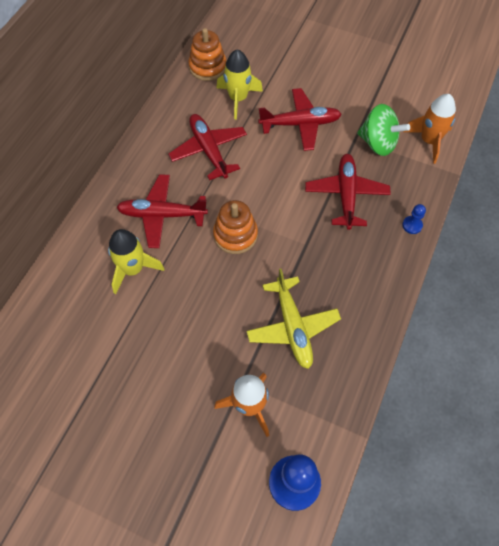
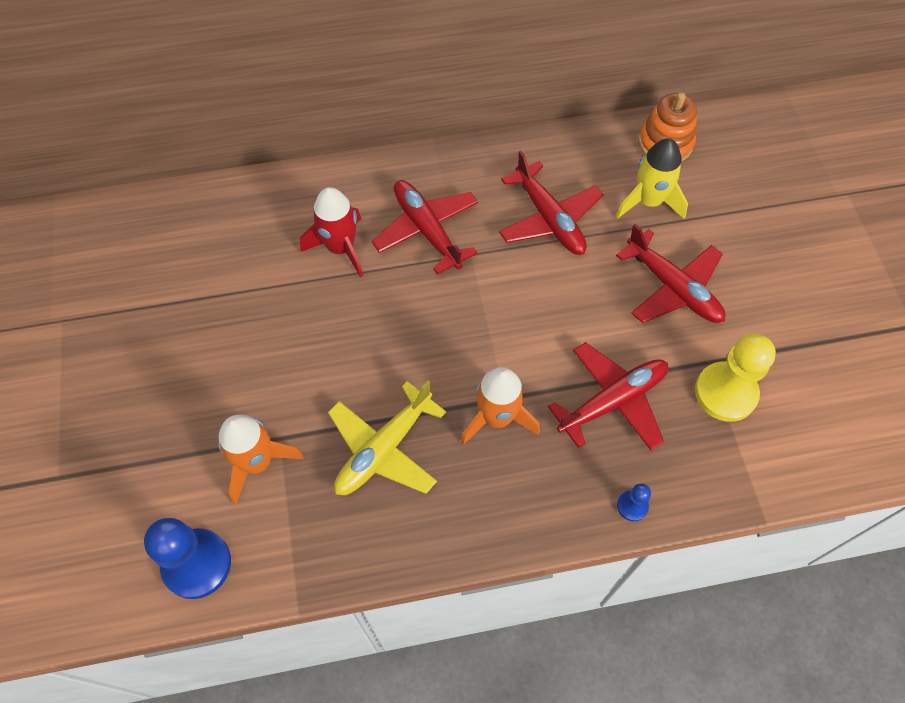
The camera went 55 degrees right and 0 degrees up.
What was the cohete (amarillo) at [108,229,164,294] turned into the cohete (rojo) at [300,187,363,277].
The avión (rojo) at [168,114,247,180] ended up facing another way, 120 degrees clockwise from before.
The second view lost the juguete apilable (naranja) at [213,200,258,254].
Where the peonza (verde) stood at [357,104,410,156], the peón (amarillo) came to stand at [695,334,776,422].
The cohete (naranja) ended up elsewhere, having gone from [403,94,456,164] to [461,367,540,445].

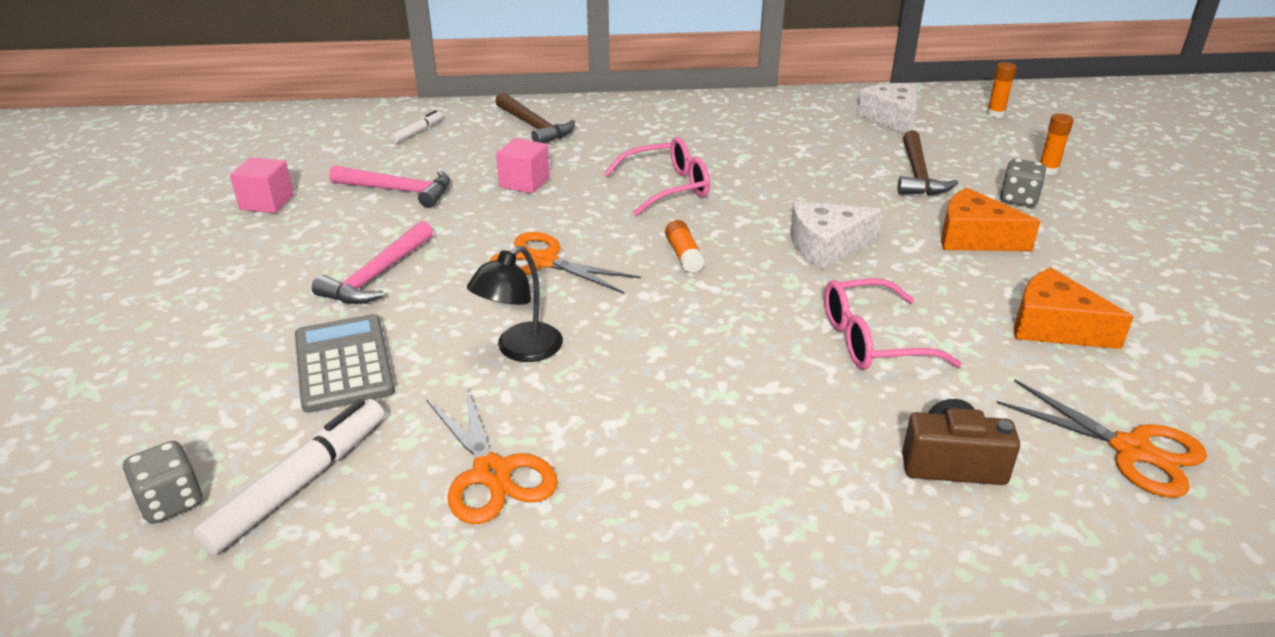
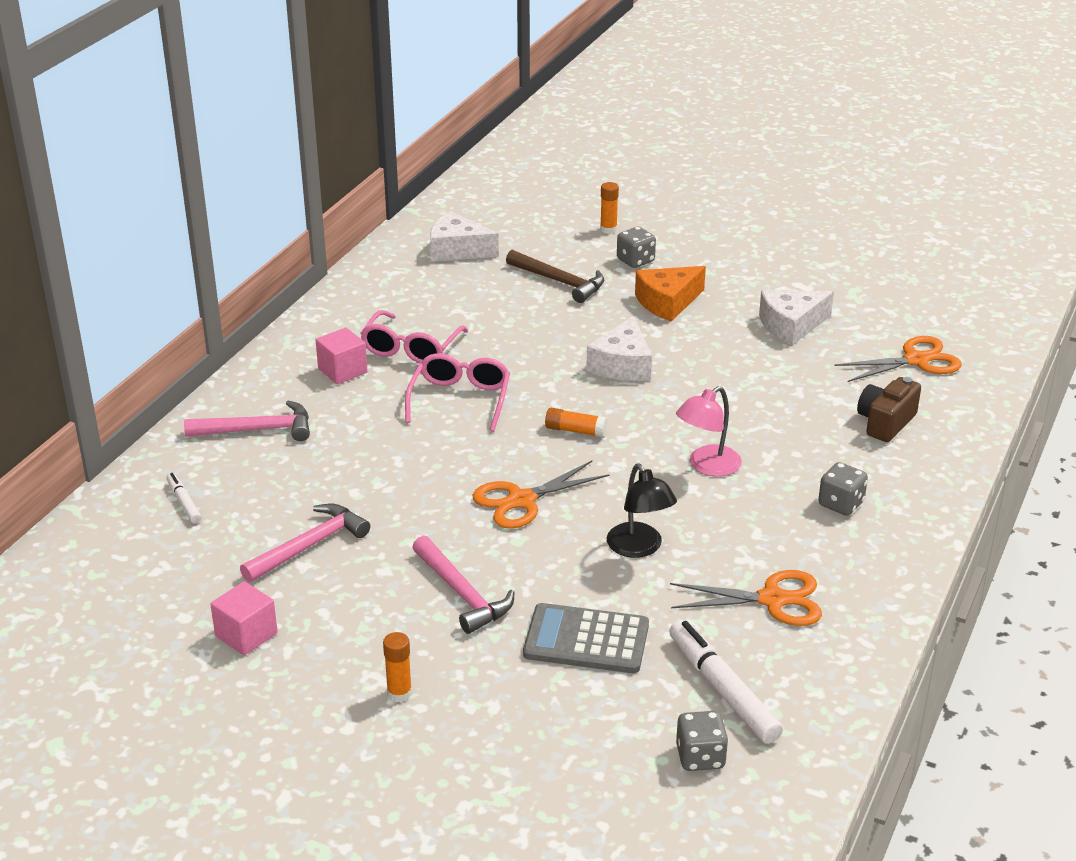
The camera went 60 degrees left and 0 degrees up.
What was the martillo (marrón) at [495,93,575,143] turned into the martillo (rosa) at [184,400,310,441].
The cubo (rosa) ended up elsewhere, having gone from [496,138,550,194] to [316,328,368,384].
The gafas (rosa) ended up elsewhere, having gone from [824,278,962,370] to [360,310,468,363].
The barra de pegamento (naranja) ended up elsewhere, having gone from [987,62,1017,118] to [383,632,412,702].
What was the queso (naranja) at [1014,267,1134,349] turned into the queso (blanco) at [759,291,834,345].
The second view gained the lámpara (rosa) at [676,386,742,477].
The second view gained the dado (gris) at [818,462,868,516].

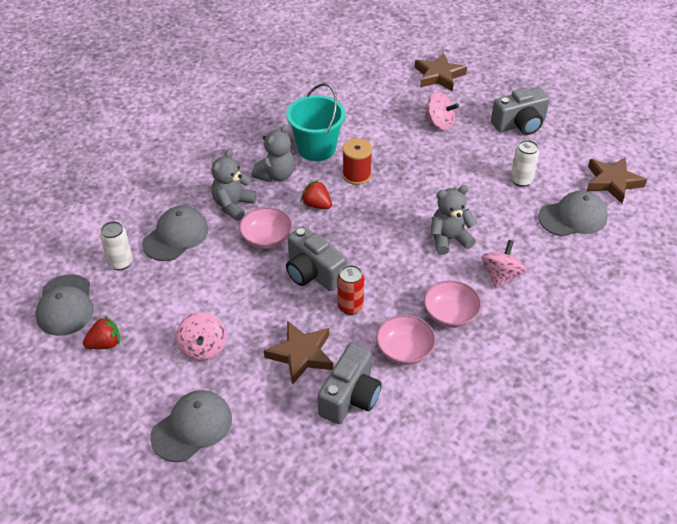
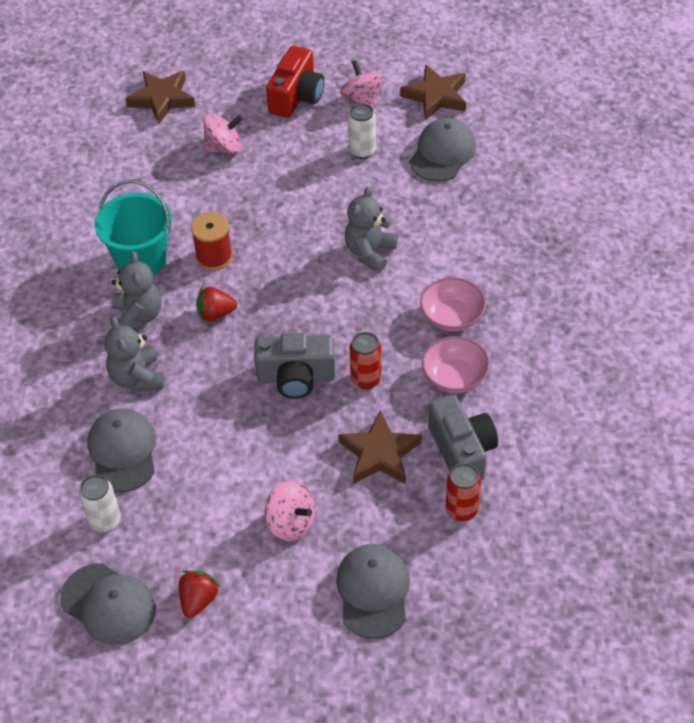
The camera went 45 degrees left and 5 degrees up.
The second view lost the cuenco (rosa) at [239,207,292,249].
The peonza (rosa) ended up elsewhere, having gone from [482,240,526,289] to [340,60,385,108].
What was the cámara (gris) at [491,88,550,135] turned into the cámara (rojo) at [266,46,324,118].
The second view gained the lata (rojo) at [445,463,481,521].

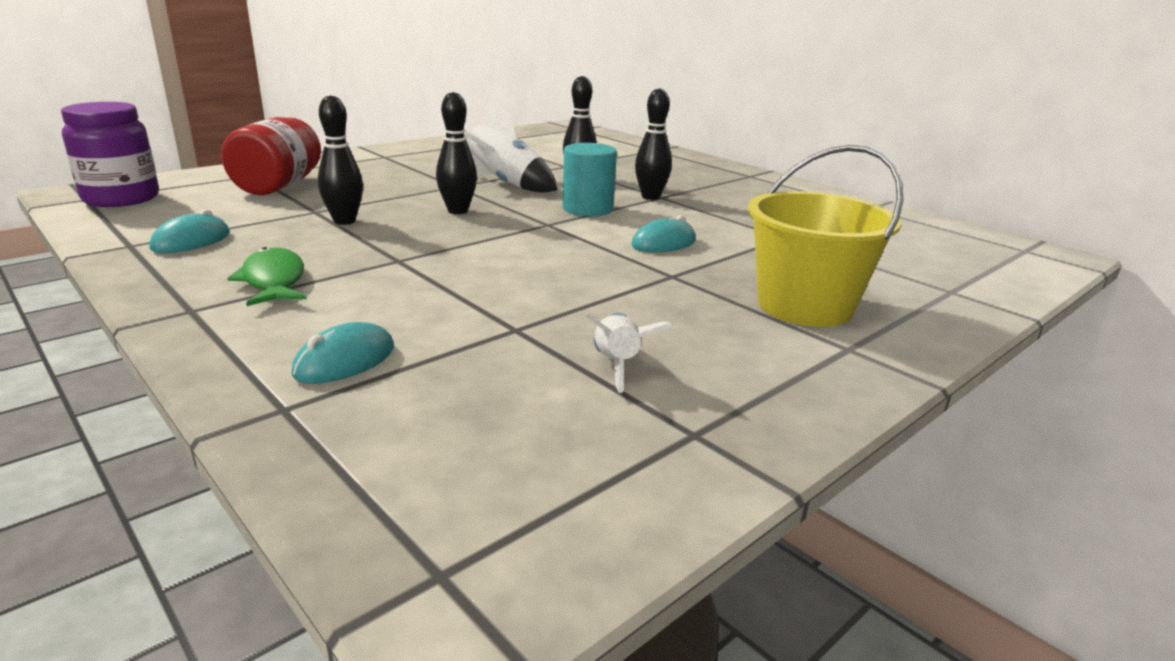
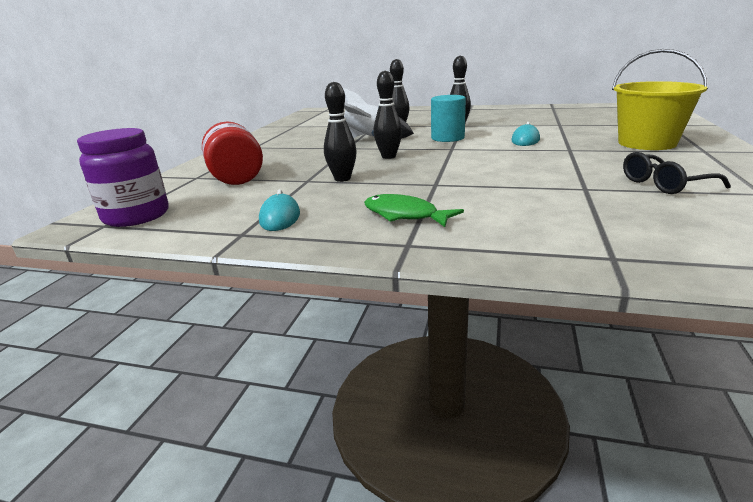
The camera went 30 degrees left and 0 degrees up.
The second view lost the ratón (turquesa) at [291,322,394,384].
Where the cohete (blanco) stood at [586,313,672,393], the gafas (negro) came to stand at [623,152,731,194].

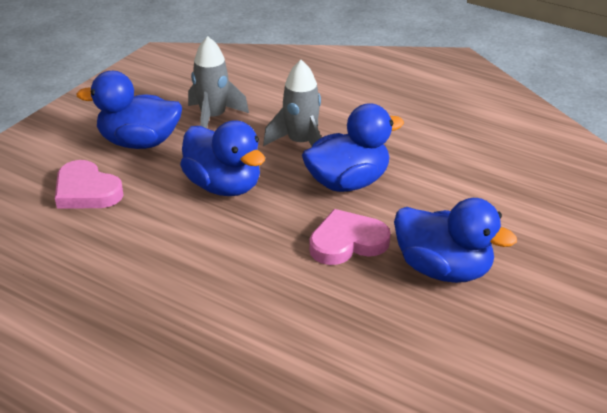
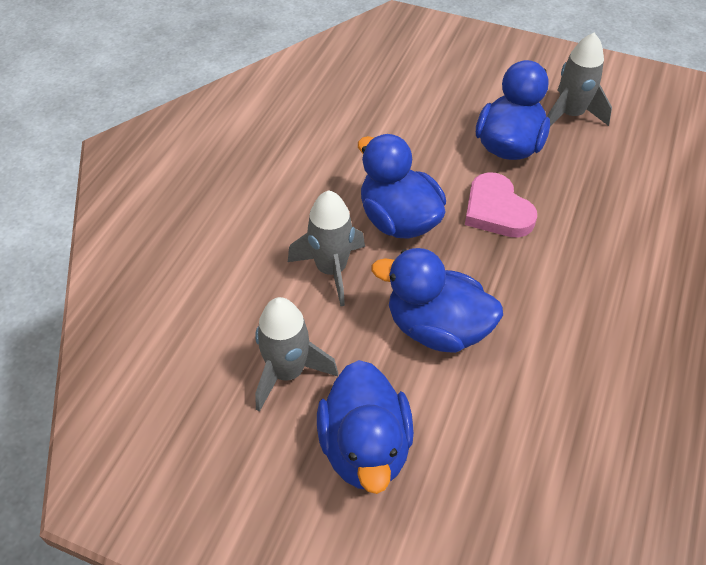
The camera went 100 degrees left and 15 degrees up.
The second view lost the corazón (rosa) at [55,160,123,209].
The pato (azul) at [180,120,265,196] ended up facing another way, 105 degrees counterclockwise from before.
The second view gained the cohete (gris) at [547,33,612,127].

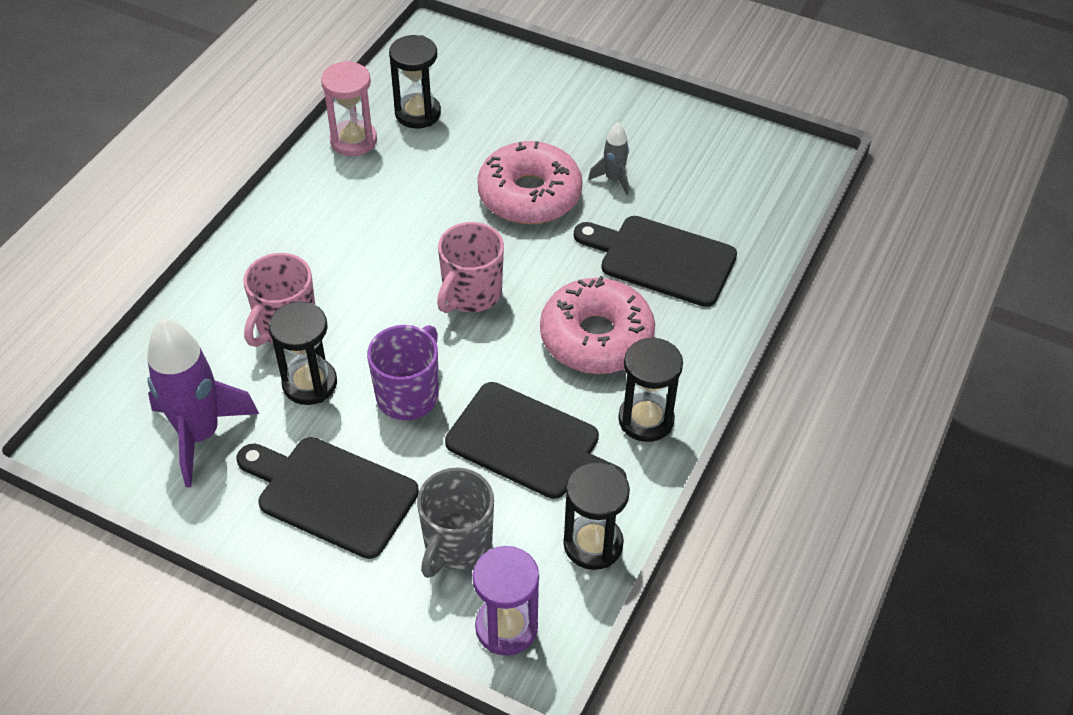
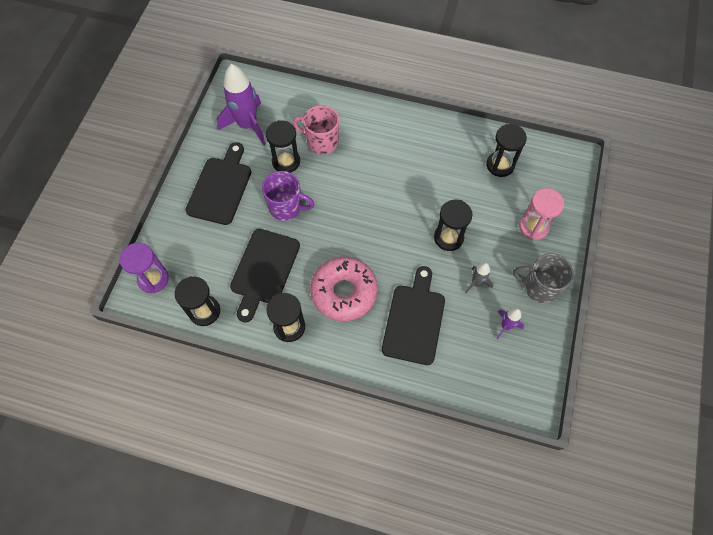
The camera went 80 degrees right and 15 degrees up.
The reloj de arena (rosa) ended up elsewhere, having gone from [321,61,377,156] to [519,188,564,240].
The taza (gris) ended up elsewhere, having gone from [417,468,494,578] to [513,253,574,303].
The second view lost the taza (rosa) at [437,222,504,313].
Where the rosquilla (rosa) stood at [477,141,583,224], the reloj de arena (negro) came to stand at [434,200,472,251].
The second view gained the cohete (morado) at [496,308,524,339].

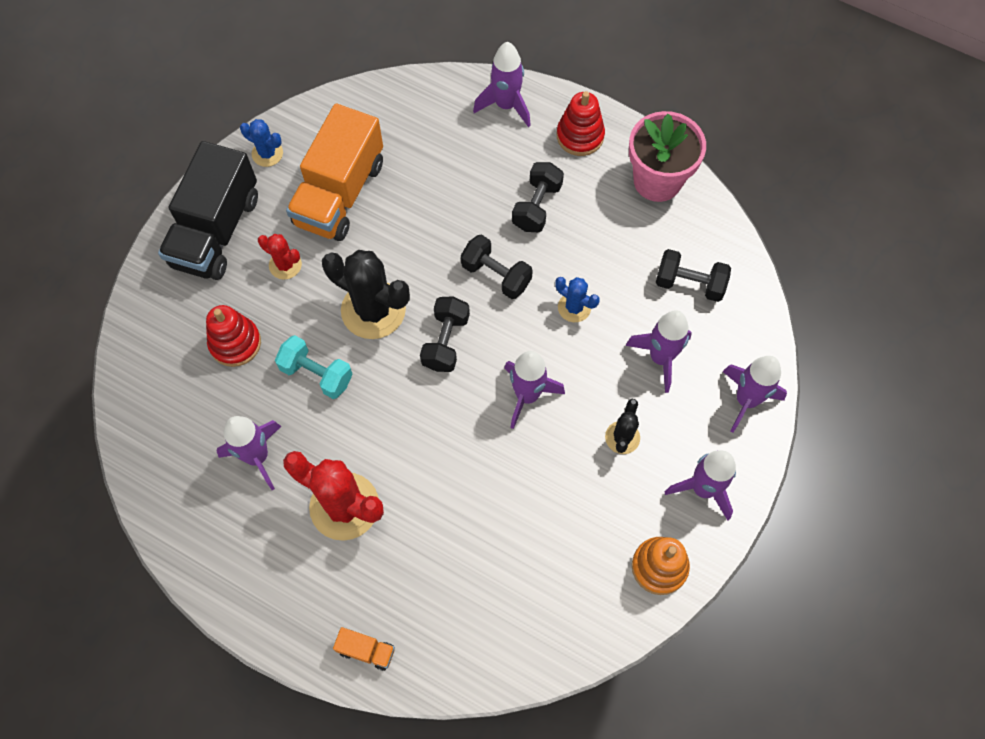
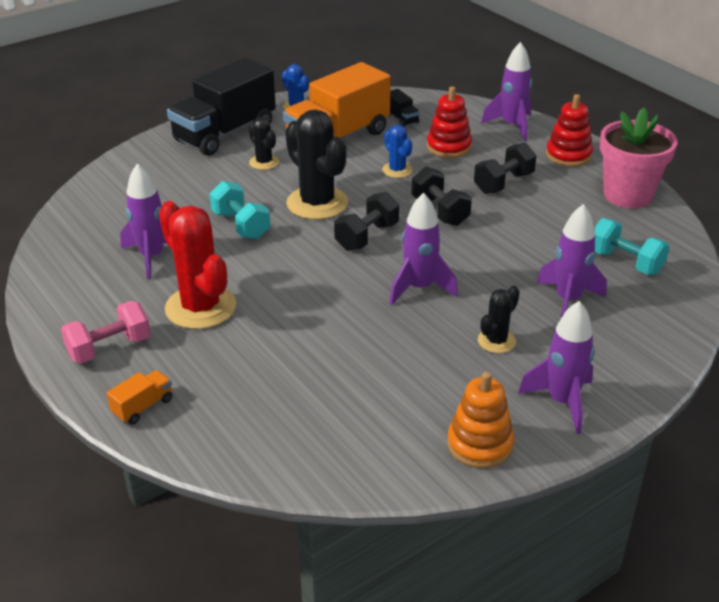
The camera went 25 degrees right and 30 degrees down.
The juguete apilable (rojo) ended up elsewhere, having gone from [206,305,261,367] to [427,87,472,158].
What was the cactus (rojo) at [258,234,302,279] turned into the cactus (negro) at [249,117,279,170].
The camión (naranja) at [333,627,395,671] ended up facing another way, 90 degrees counterclockwise from before.
The cactus (azul) ended up elsewhere, having gone from [555,277,600,322] to [382,125,413,178].
What was the mancuerna (negro) at [656,249,731,302] turned into the mancuerna (turquesa) at [594,218,670,275].
The second view lost the cohete (morado) at [722,356,787,433].
The second view gained the mancuerna (rosa) at [61,301,151,364].
The second view gained the camión (negro) at [389,89,420,127].

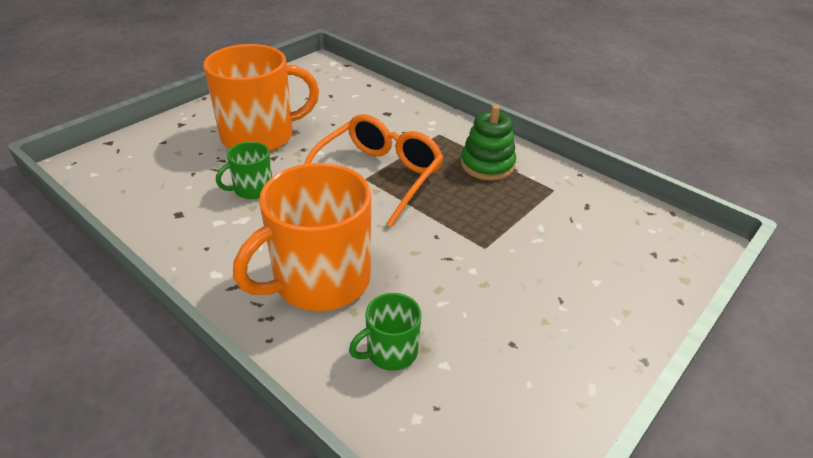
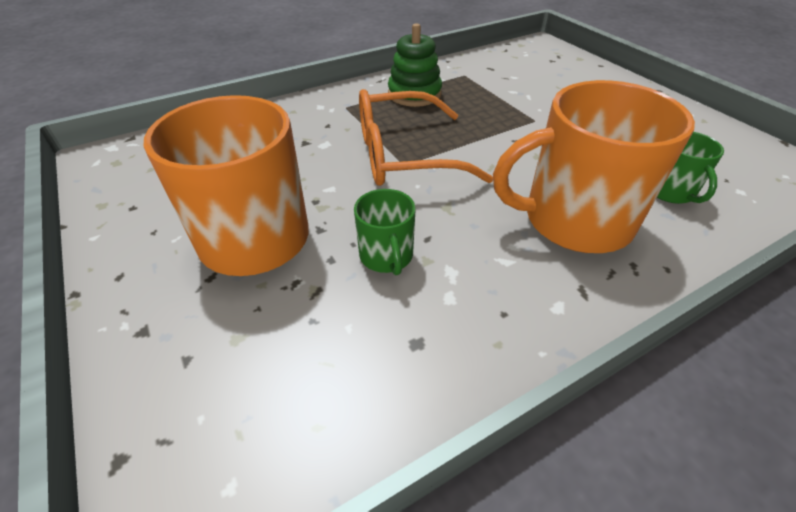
The camera went 70 degrees left and 5 degrees up.
The taza (naranja) at [233,163,371,311] ended up facing another way, 105 degrees clockwise from before.
The gafas (naranja) at [304,114,444,227] ended up facing another way, 60 degrees counterclockwise from before.

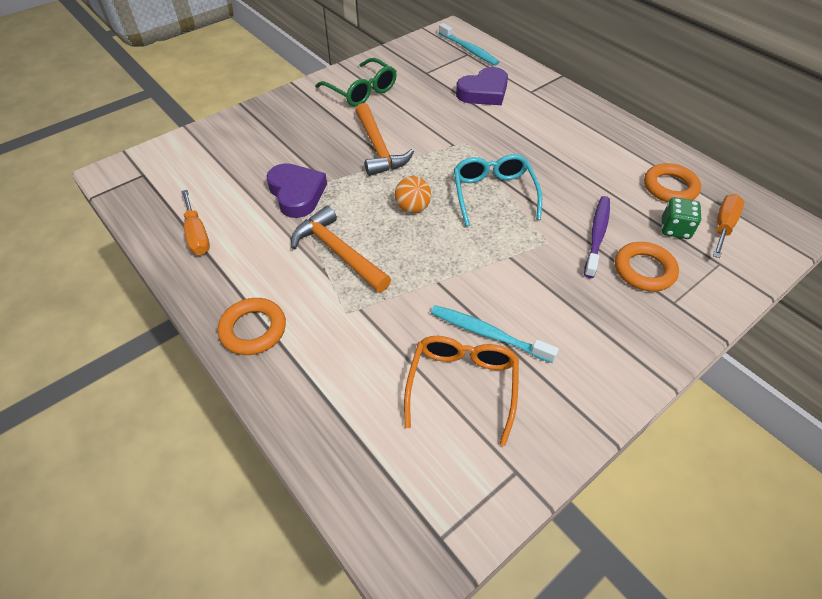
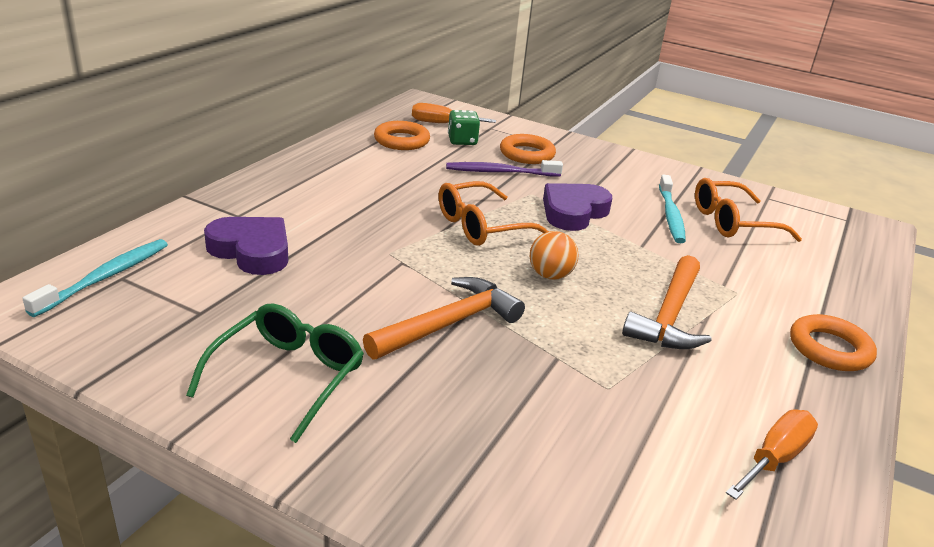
The camera went 115 degrees left and 20 degrees down.
The corazón (morado) ended up elsewhere, having gone from [266,163,327,218] to [543,183,612,231].
What was the gafas (turquesa) at [454,154,542,226] turned into the gafas (naranja) at [438,181,549,246].

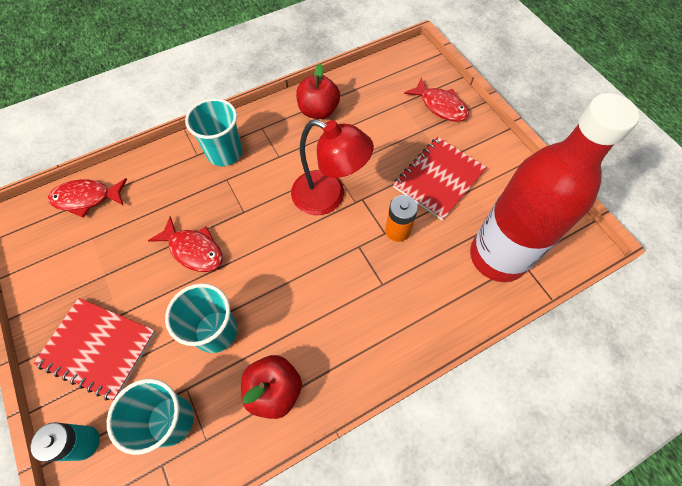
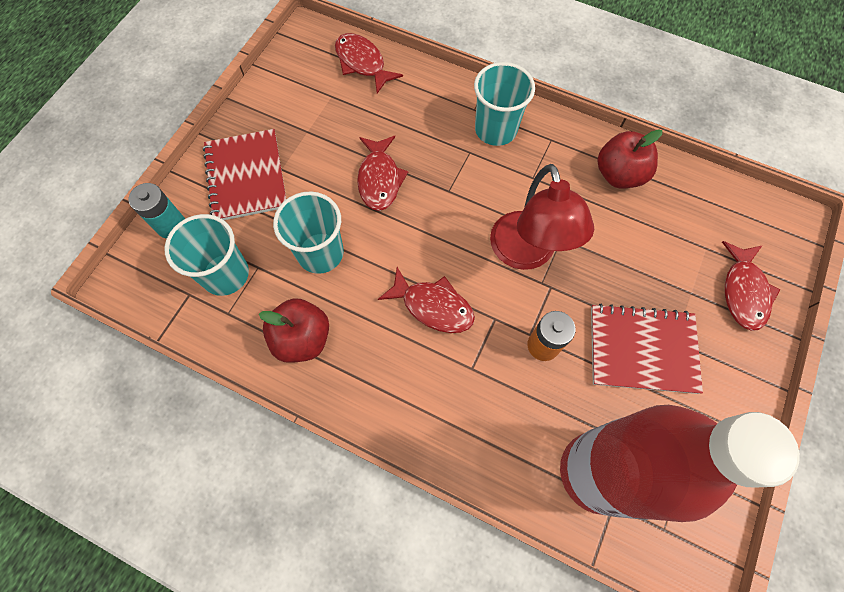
The camera went 55 degrees right and 5 degrees up.
The second view gained the pez (rojo) at [378,267,475,333].

